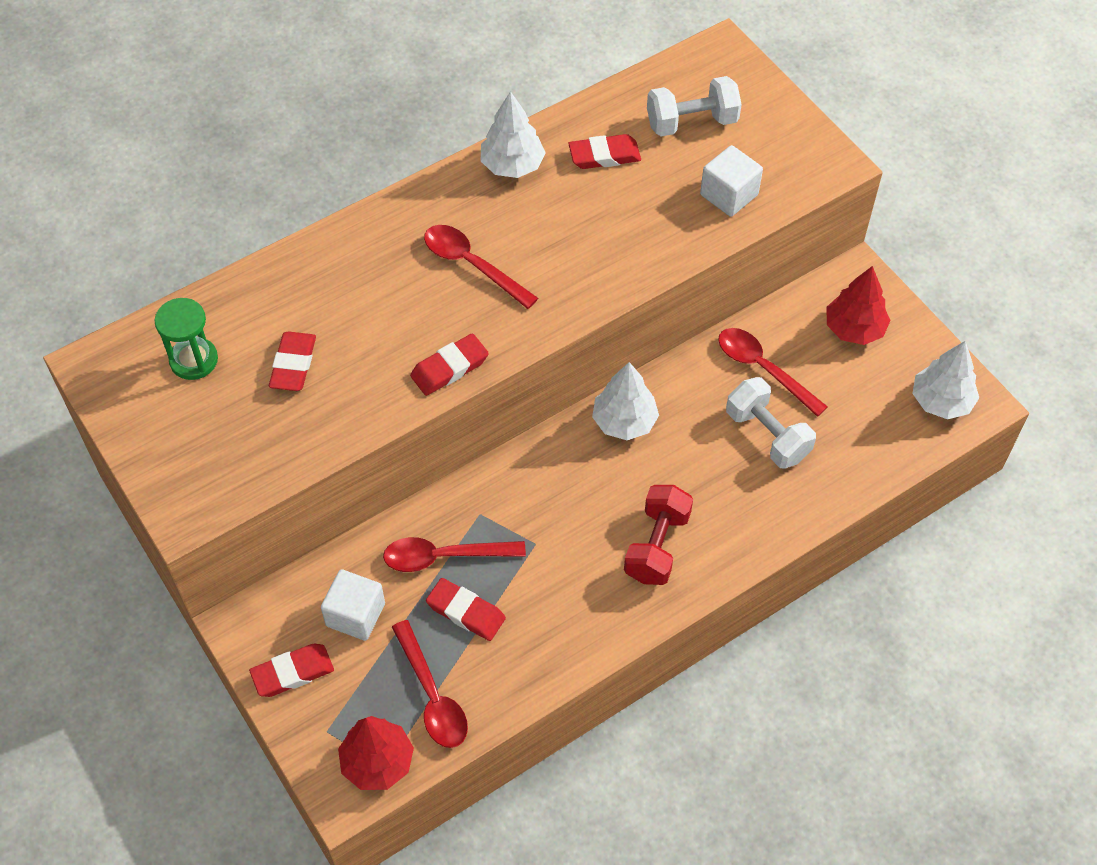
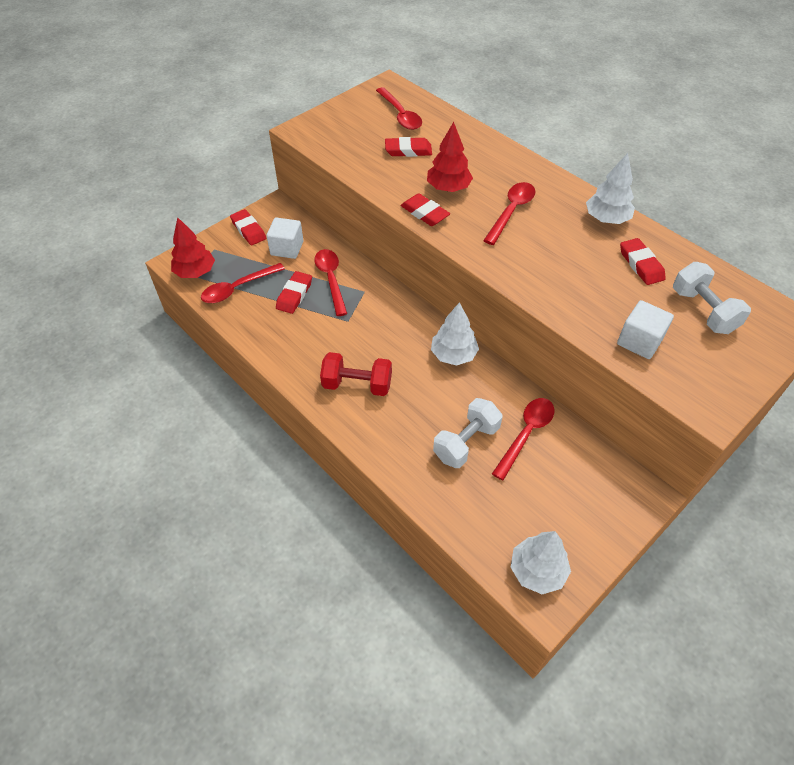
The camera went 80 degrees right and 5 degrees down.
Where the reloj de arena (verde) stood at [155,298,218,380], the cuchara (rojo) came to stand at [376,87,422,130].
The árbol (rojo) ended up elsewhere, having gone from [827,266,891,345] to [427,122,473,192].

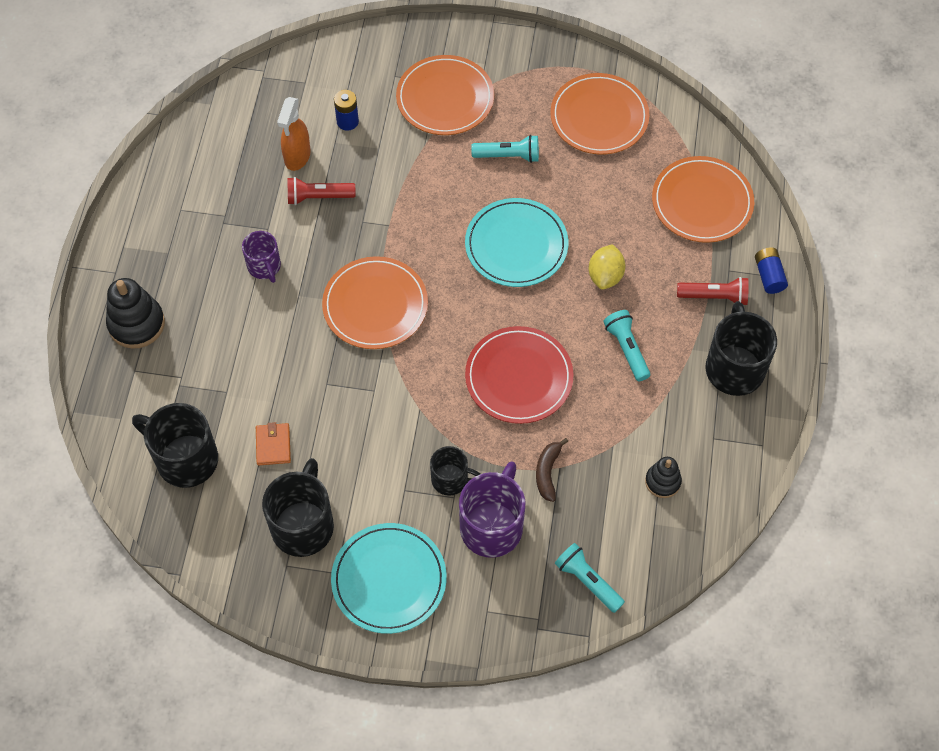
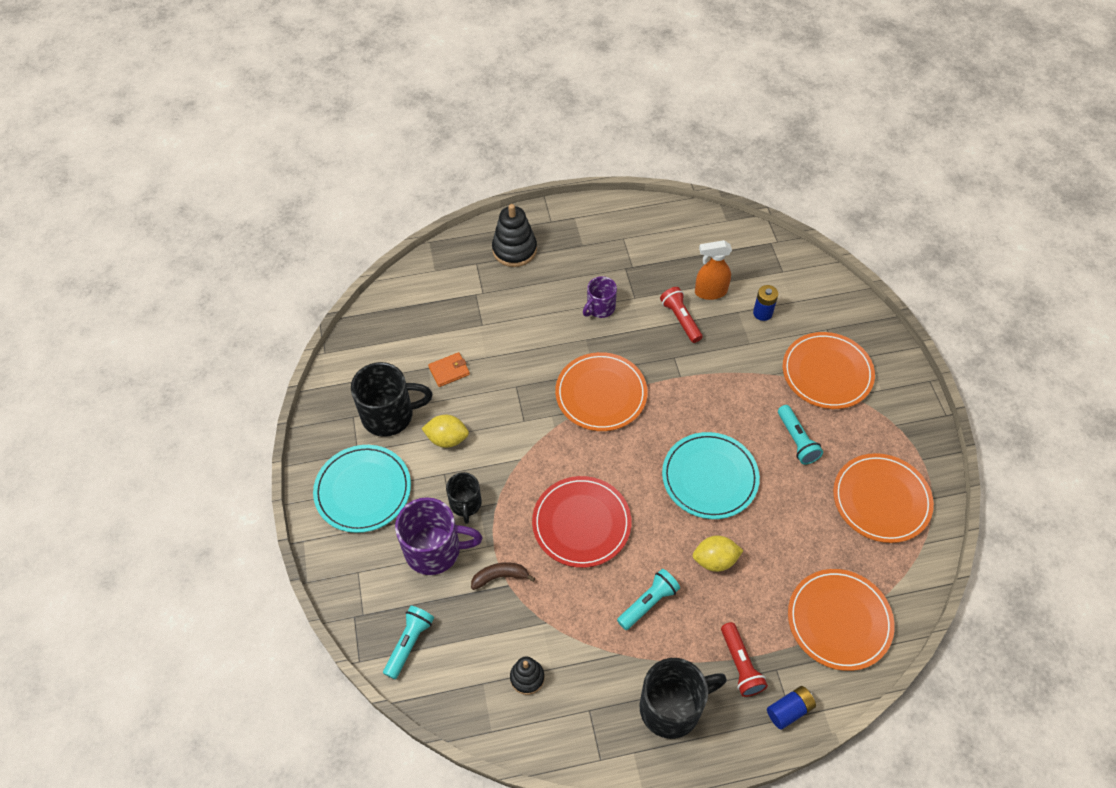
The camera went 70 degrees right and 5 degrees down.
The second view lost the taza (negro) at [132,403,218,488].
The second view gained the limón (amarillo) at [421,415,469,448].

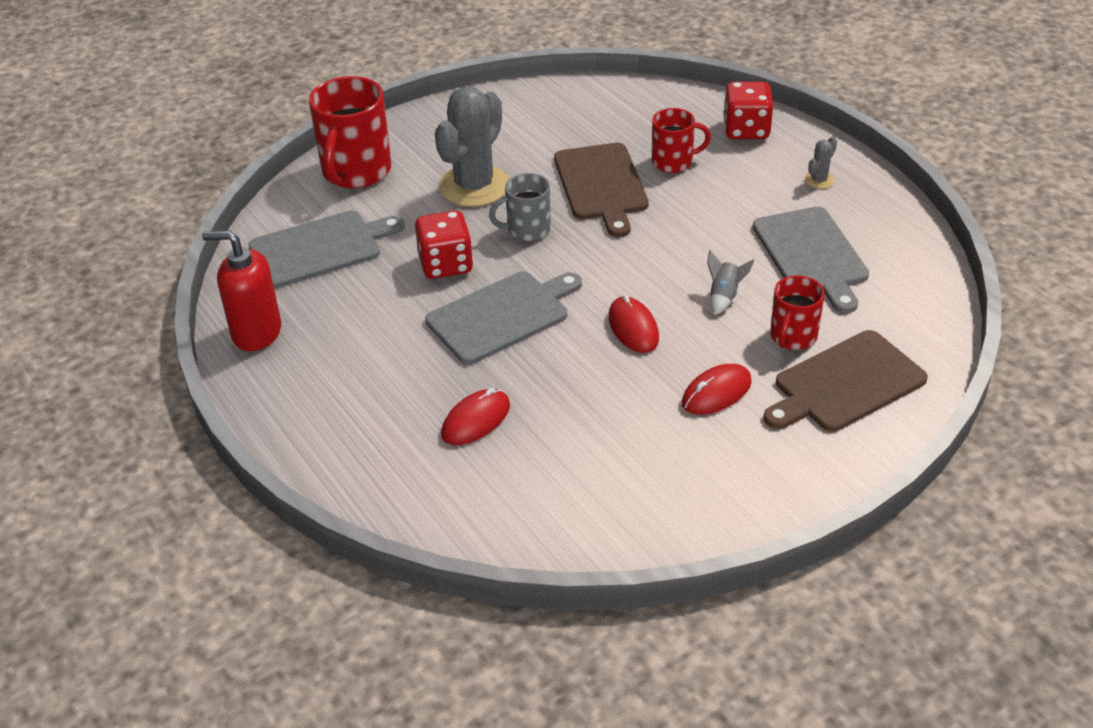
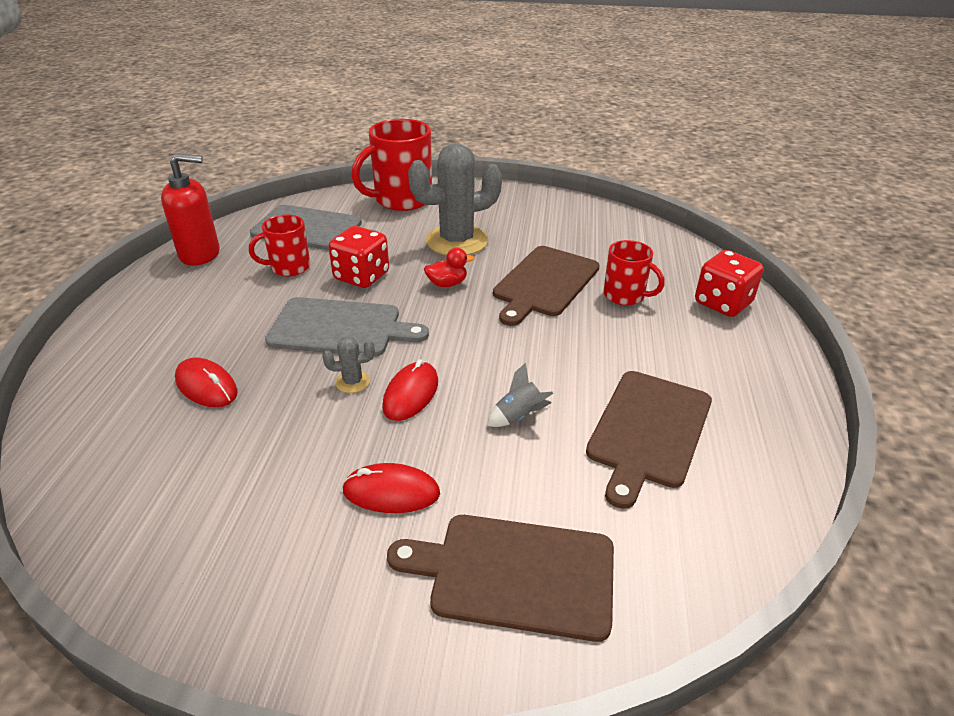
The camera went 40 degrees right and 5 degrees down.
The dispensador de jabón (rojo) at [202,230,281,351] ended up facing another way, 120 degrees clockwise from before.
The ratón (rojo) at [441,388,510,445] ended up facing another way, 45 degrees clockwise from before.
Where the taza (gris) stood at [489,173,551,241], the pato (rojo) came to stand at [424,248,474,287].
What was the tabla de cortar (gris) at [753,207,869,313] turned into the tabla de cortar (marrón) at [586,371,712,509].
The taza (rojo) ended up elsewhere, having gone from [770,275,825,350] to [249,215,310,276].
The cactus (gris) ended up elsewhere, having gone from [804,137,837,189] to [323,336,375,393].

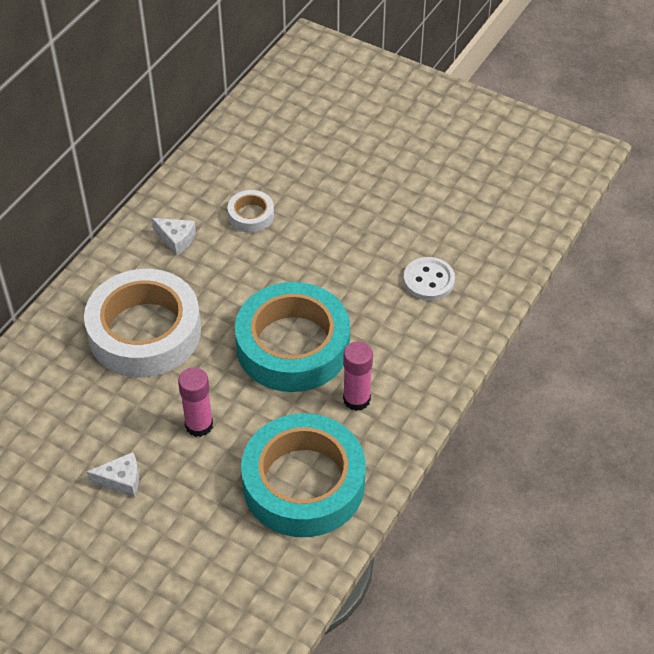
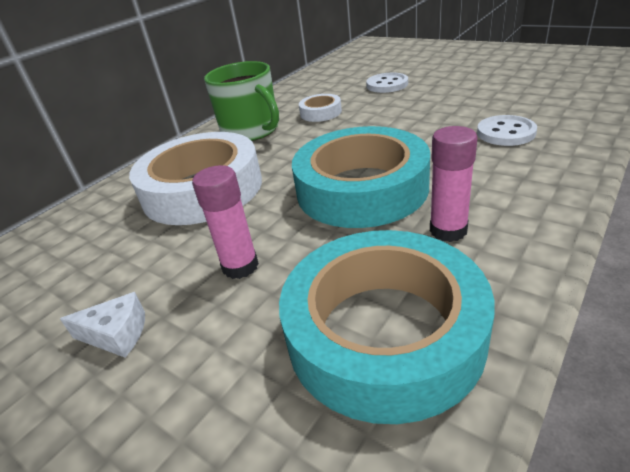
The camera went 10 degrees right and 15 degrees down.
Where the queso (blanco) stood at [152,218,196,256], the taza (verde) came to stand at [204,61,279,141].
The second view gained the botón (blanco) at [366,73,408,93].

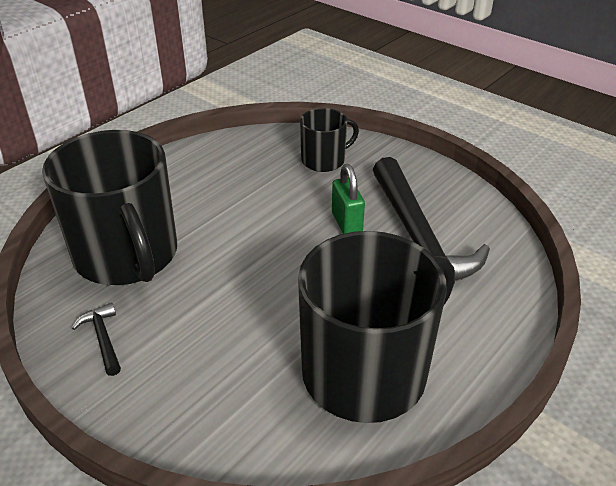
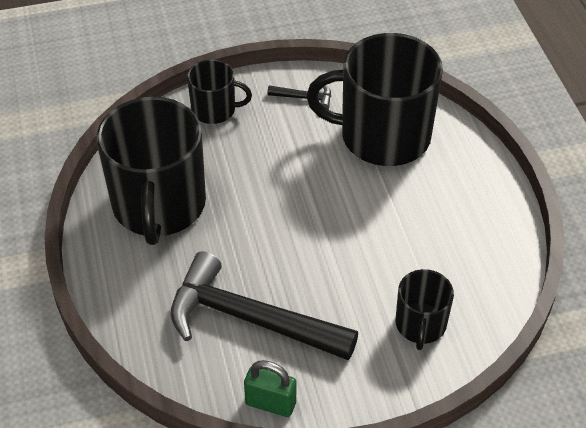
The camera went 125 degrees right and 10 degrees up.
The candado (verde) ended up elsewhere, having gone from [332,164,365,234] to [244,360,296,417].
The second view gained the taza (negro) at [187,59,252,124].

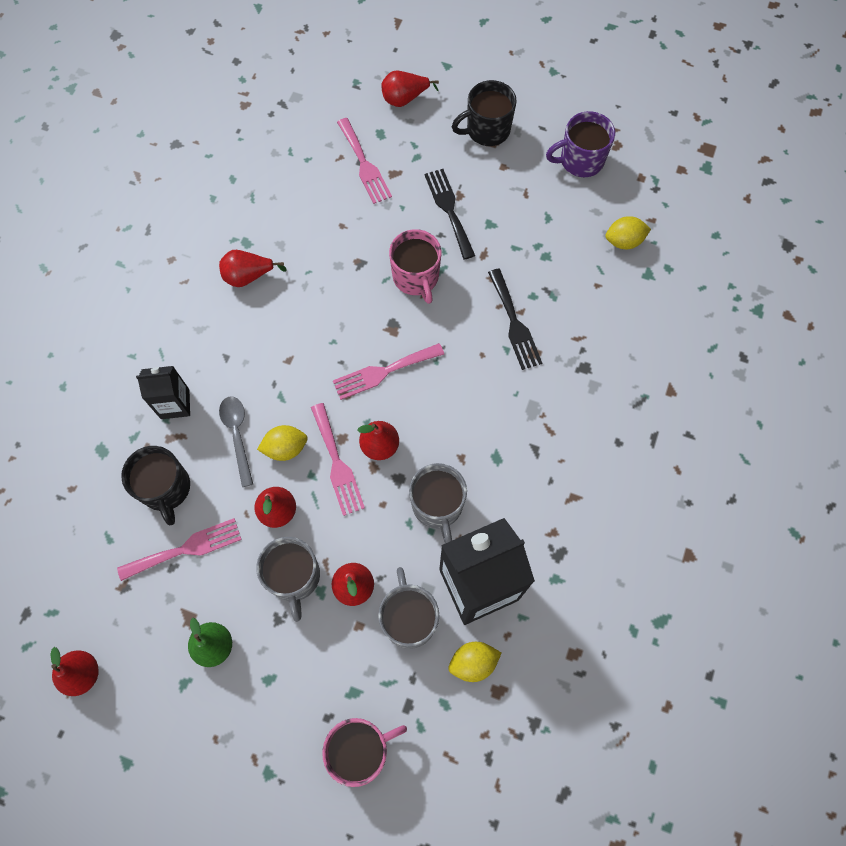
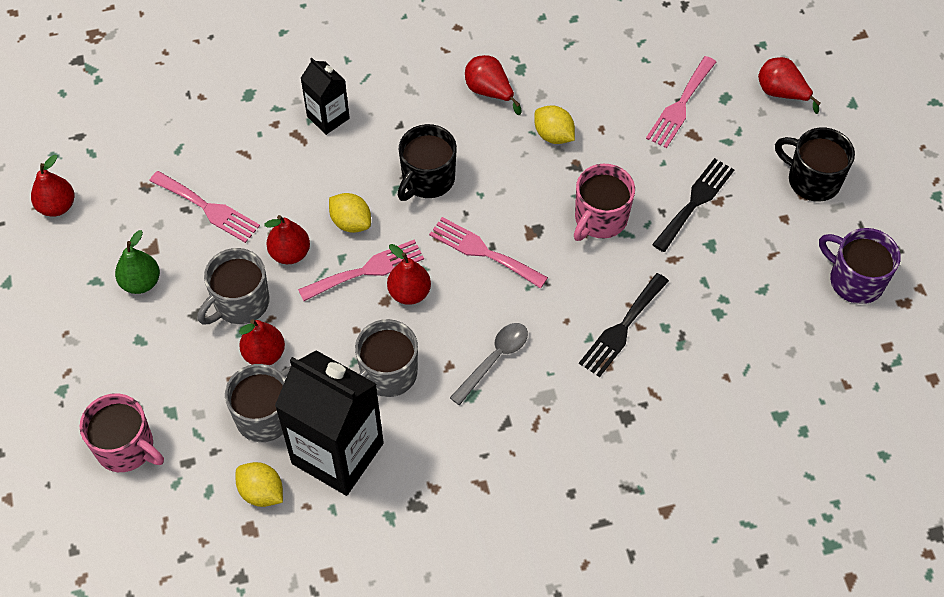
The camera went 55 degrees right and 10 degrees down.
The taza (negro) ended up elsewhere, having gone from [121,446,190,525] to [398,124,457,201].
The cuchara (gris) ended up elsewhere, having gone from [219,396,253,487] to [450,323,528,405].
The tenedor (rosa) at [311,403,365,516] ended up facing another way, 150 degrees counterclockwise from before.
The limón (amarillo) ended up elsewhere, having gone from [605,216,651,249] to [534,105,575,144].

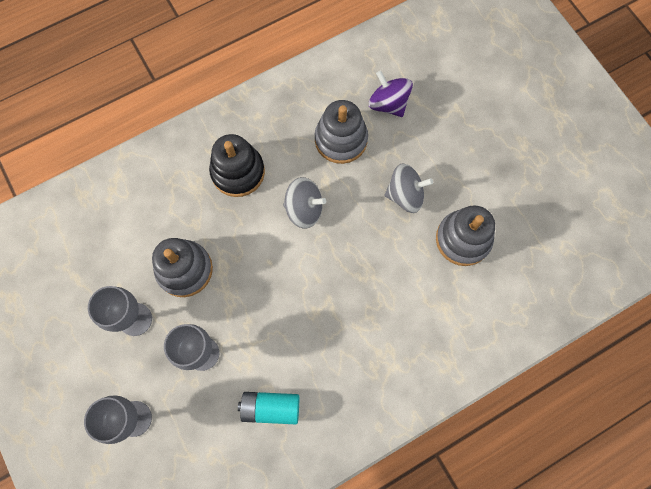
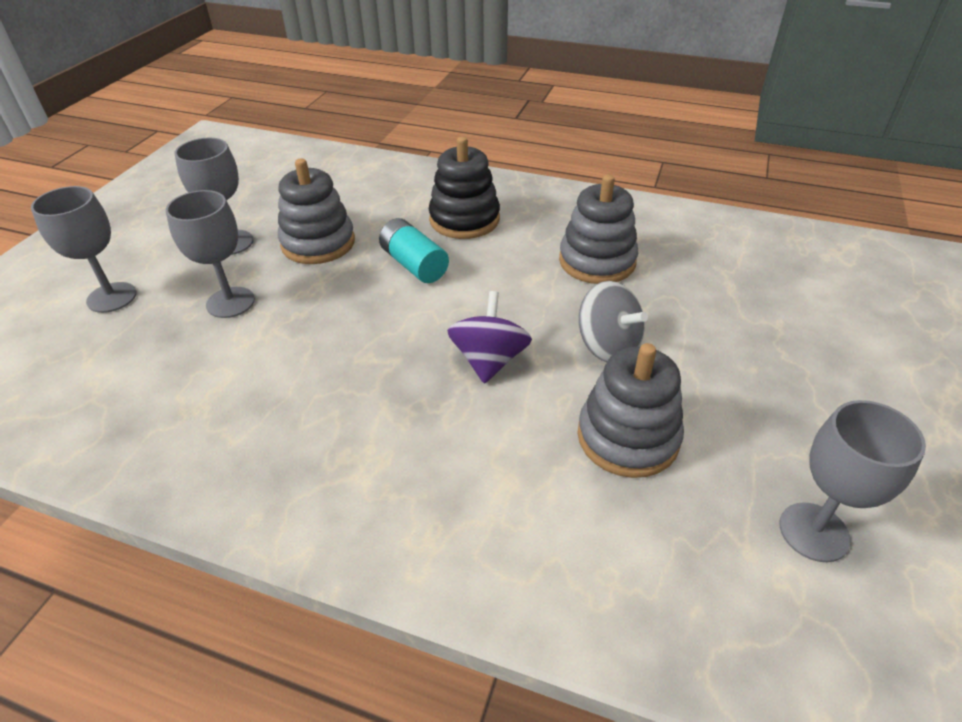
The camera went 50 degrees right and 30 degrees down.
The pila (turquesa) ended up elsewhere, having gone from [238,392,299,424] to [379,218,449,283].
The second view lost the peonza (gris) at [283,177,326,229].
The peonza (morado) ended up elsewhere, having gone from [369,70,413,117] to [447,291,532,384].
The second view gained the copa (gris) at [779,400,926,562].

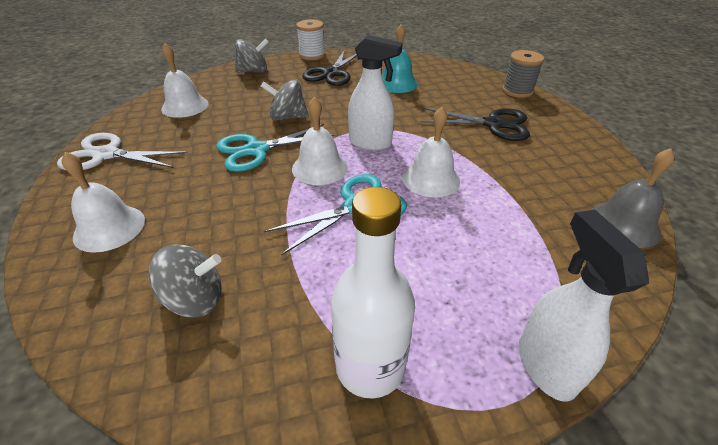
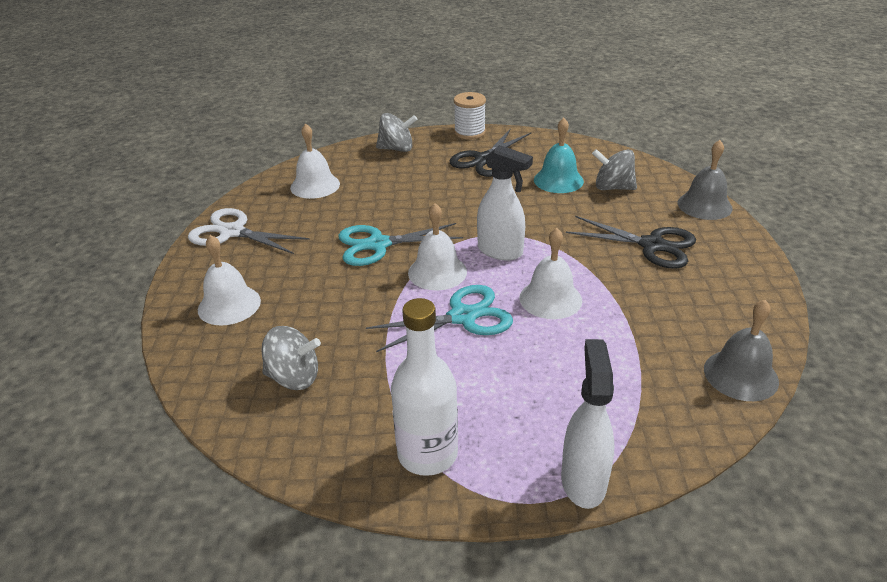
The camera went 15 degrees right and 5 degrees down.
The peonza (gris) ended up elsewhere, having gone from [261,79,309,121] to [592,149,637,190].
Where the carrete (gris) stood at [502,50,544,98], the campana (gris) came to stand at [678,140,733,220].

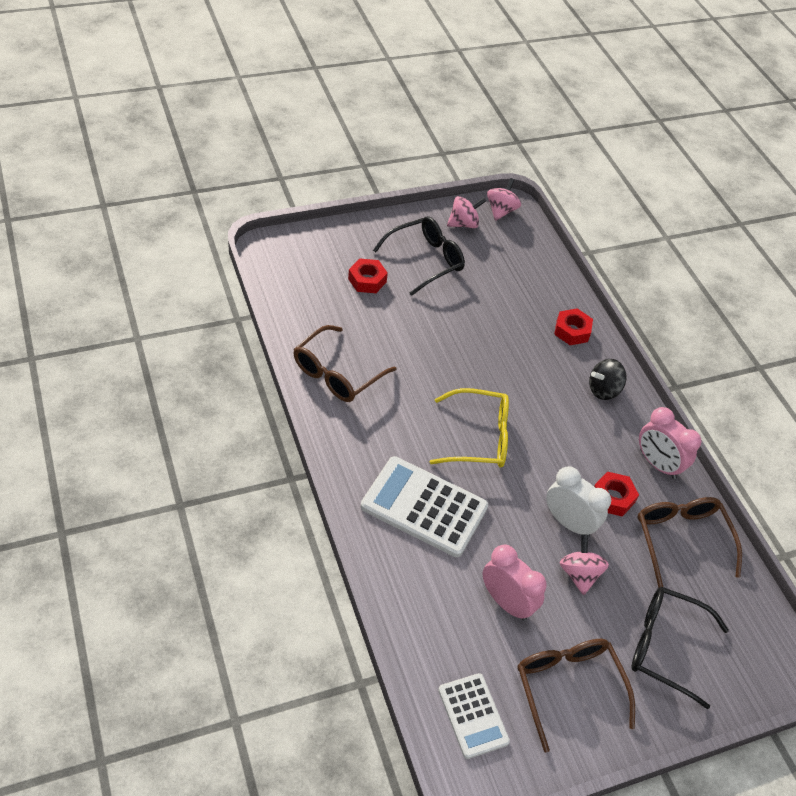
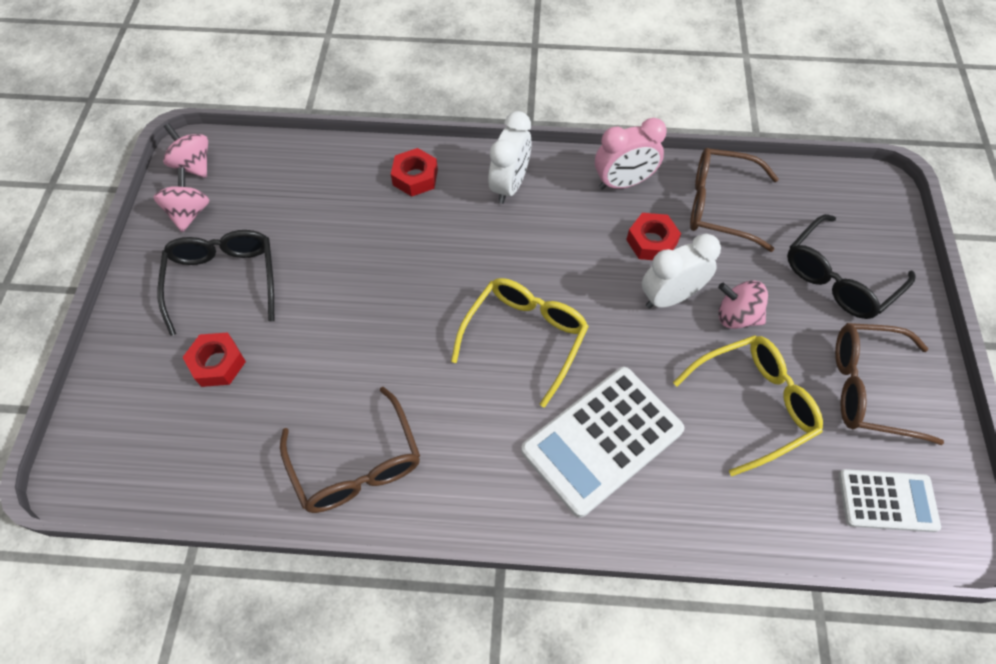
The camera went 60 degrees left and 10 degrees up.
Where the despertador (rosa) stood at [483,545,547,621], the gafas (amarillo) came to stand at [673,335,823,476].
Where the peonza (negro) stood at [589,359,626,400], the despertador (blanco) came to stand at [488,111,531,204].

